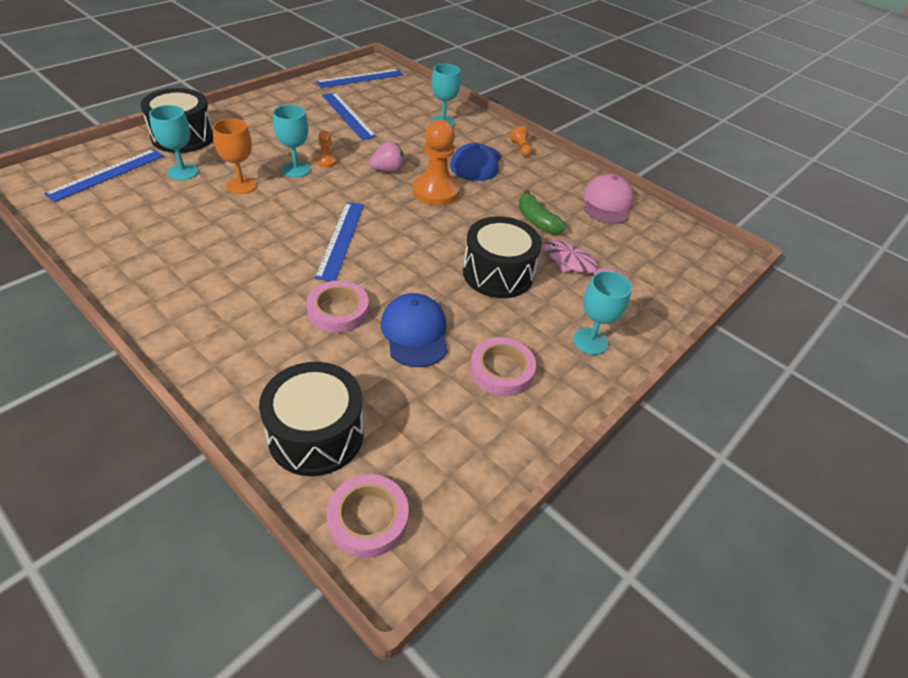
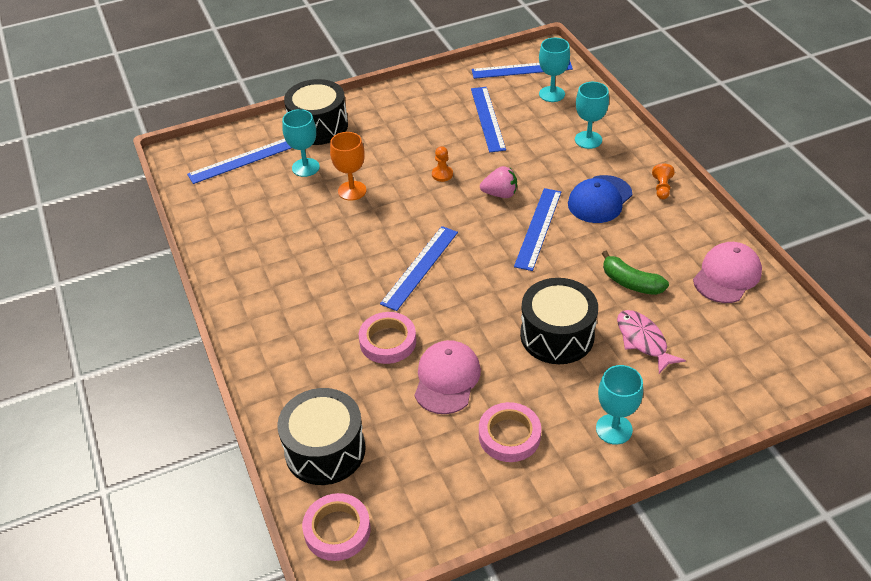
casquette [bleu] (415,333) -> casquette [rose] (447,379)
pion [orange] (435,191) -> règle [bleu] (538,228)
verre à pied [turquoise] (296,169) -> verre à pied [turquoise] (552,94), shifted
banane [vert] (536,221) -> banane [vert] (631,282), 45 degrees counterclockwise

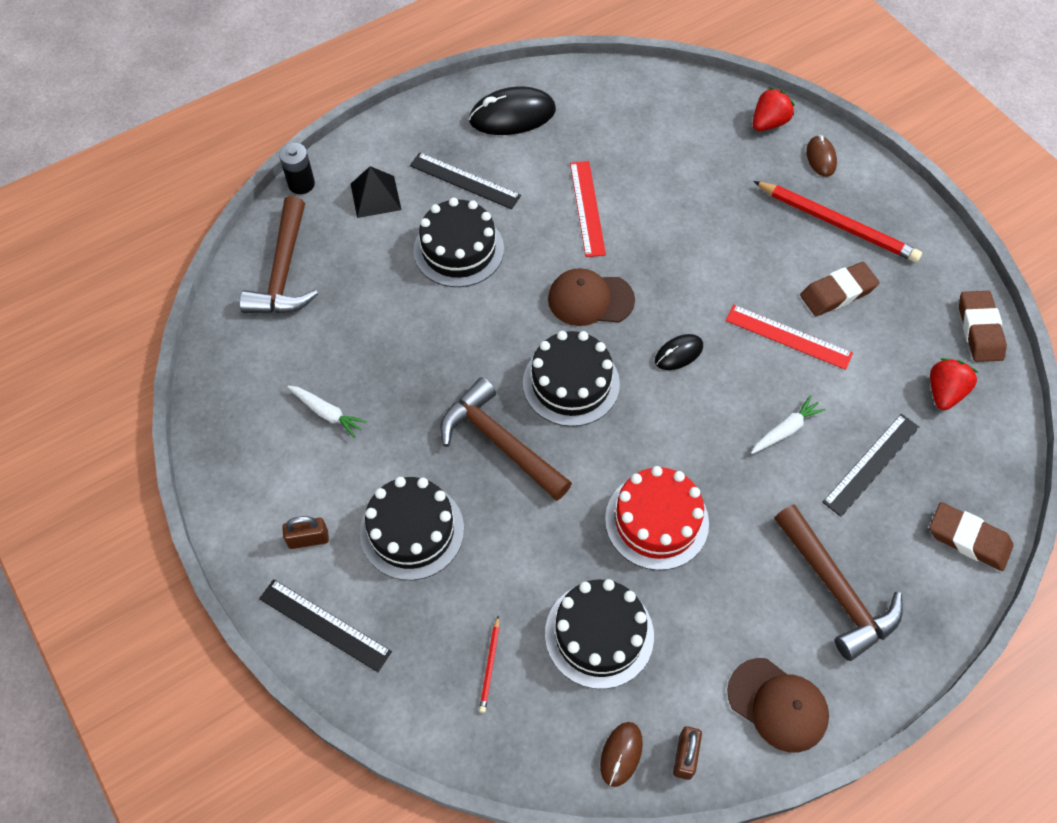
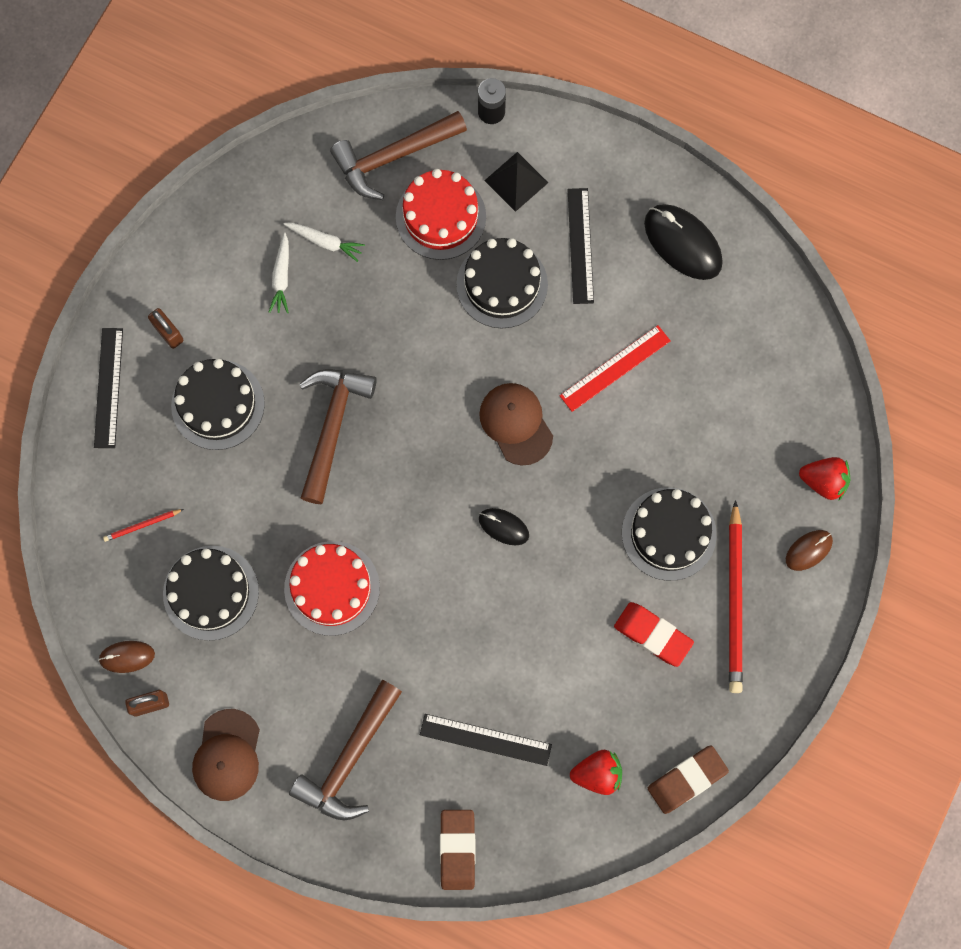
carotte [blanc] (785,430) -> carotte [blanc] (325,242), shifted
none -> gâteau [rouge] (440,217)
gomme [marron] (837,293) -> gomme [rouge] (653,635)
gâteau [noir] (571,383) -> gâteau [noir] (669,533), shifted
règle [rouge] (788,337) -> none

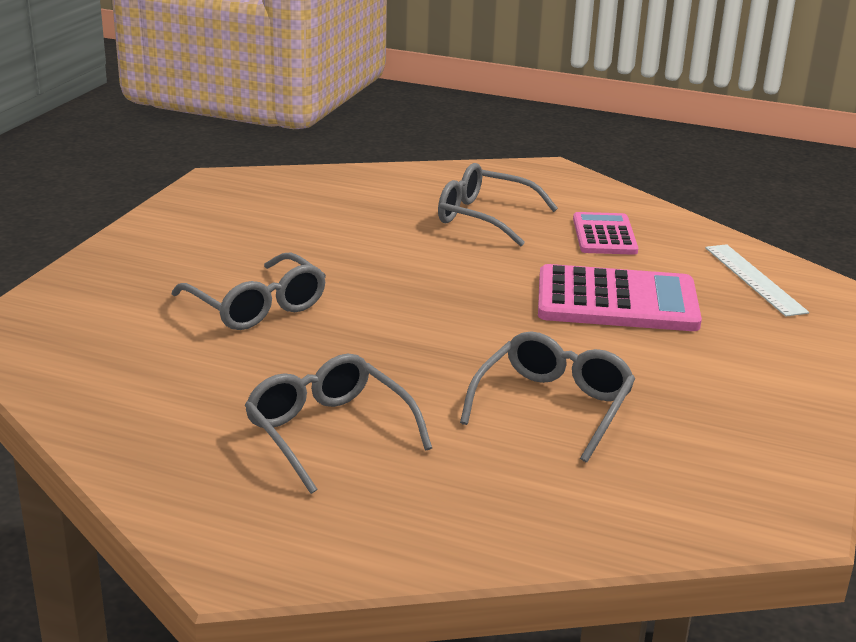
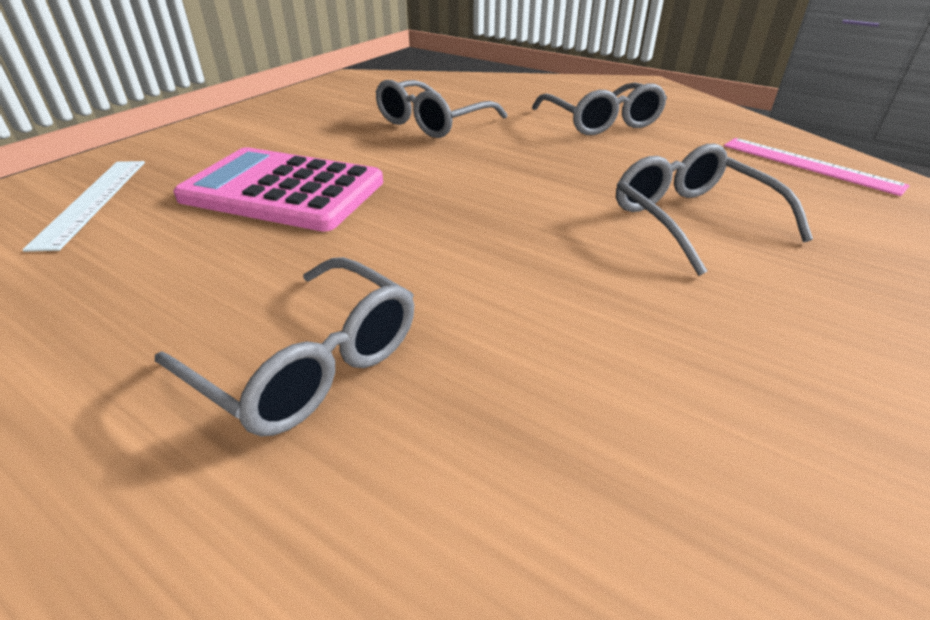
none -> règle [rose] (809,165)
calculatrice [rose] (604,235) -> none

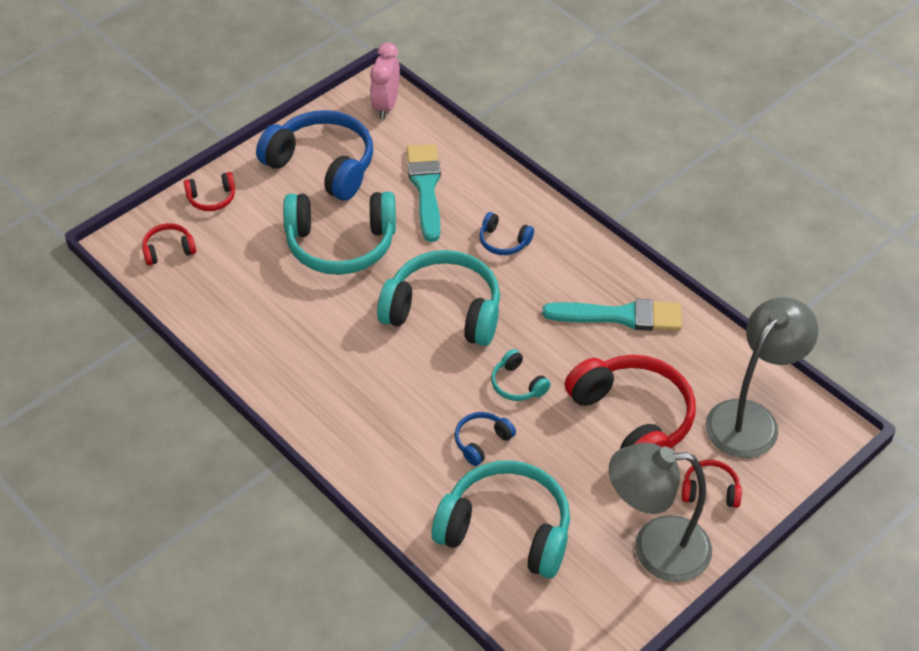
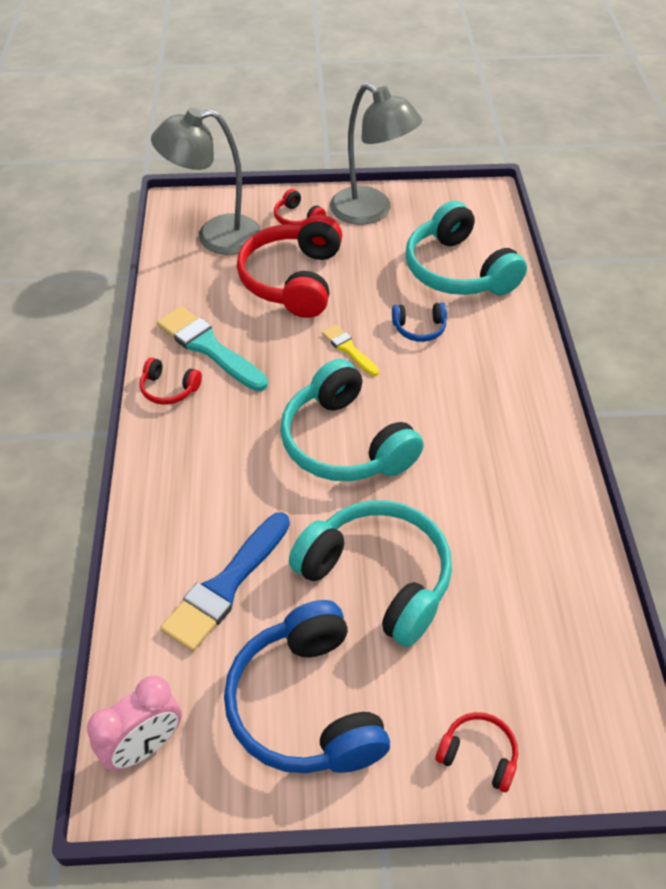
casque audio [rouge] (168,250) -> casque audio [rouge] (169,389), shifted
pinceau [turquoise] (425,187) -> pinceau [bleu] (226,585)
casque audio [turquoise] (517,384) -> pinceau [jaune] (348,349)
casque audio [bleu] (503,241) -> none

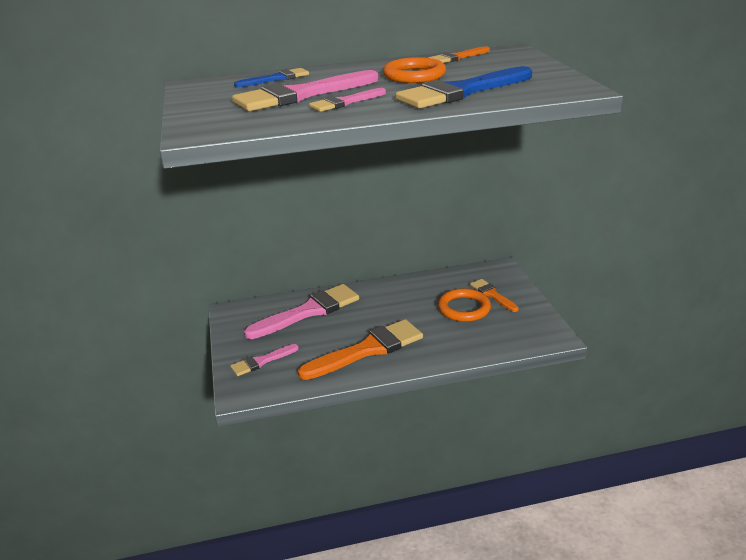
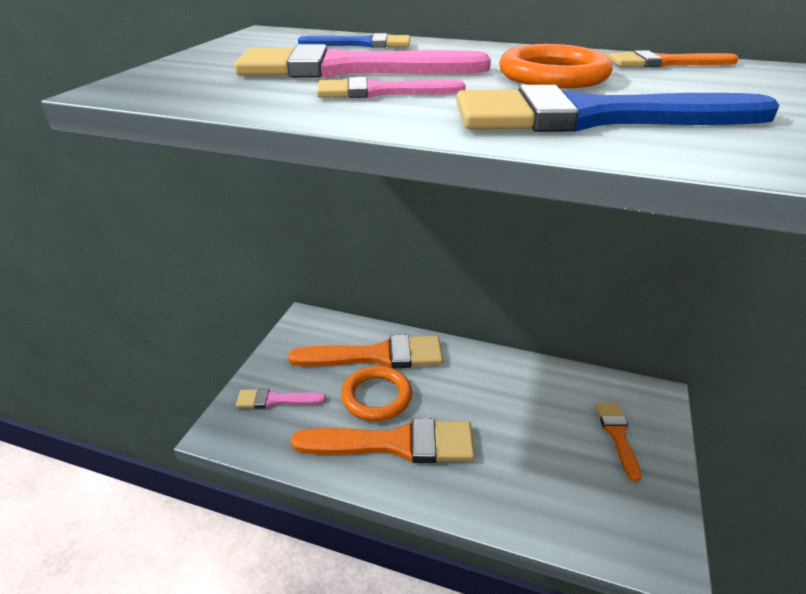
pinceau [rose] (308,311) -> pinceau [orange] (376,355)
anneau [orange] (464,308) -> anneau [orange] (376,396), shifted

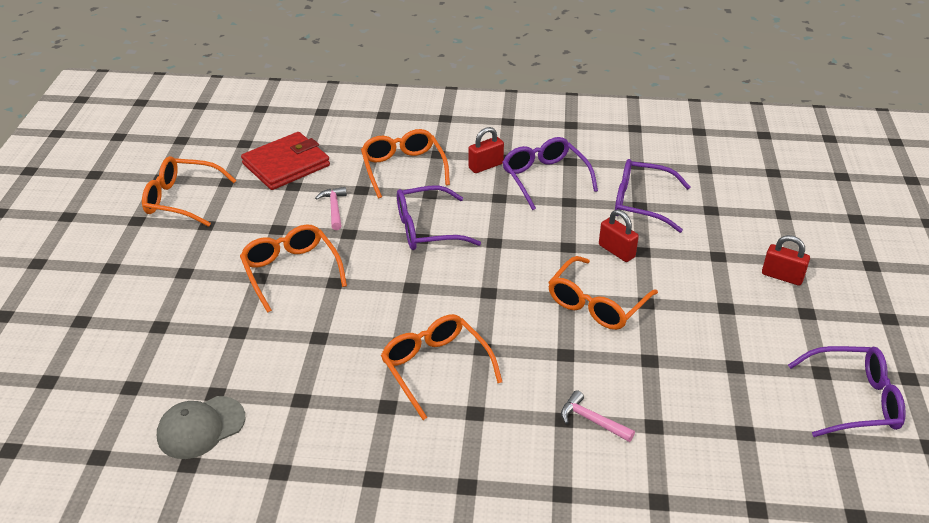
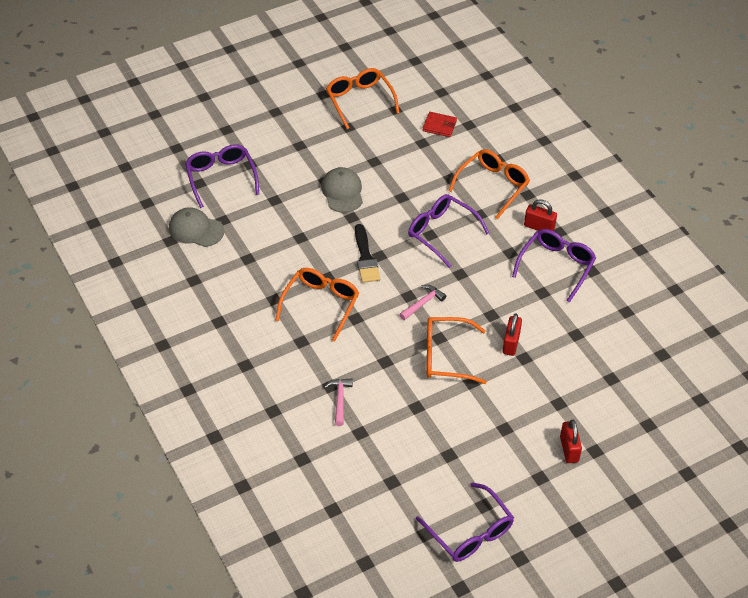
lunettes [violet] (642,203) -> lunettes [violet] (221,178), shifted
lunettes [orange] (291,272) -> casquette [gris] (342,192)
none -> pinceau [noir] (365,257)
marteau [rose] (334,208) -> marteau [rose] (423,303), shifted
portefeuille [rouge] (286,165) -> portefeuille [rouge] (439,126), x0.53

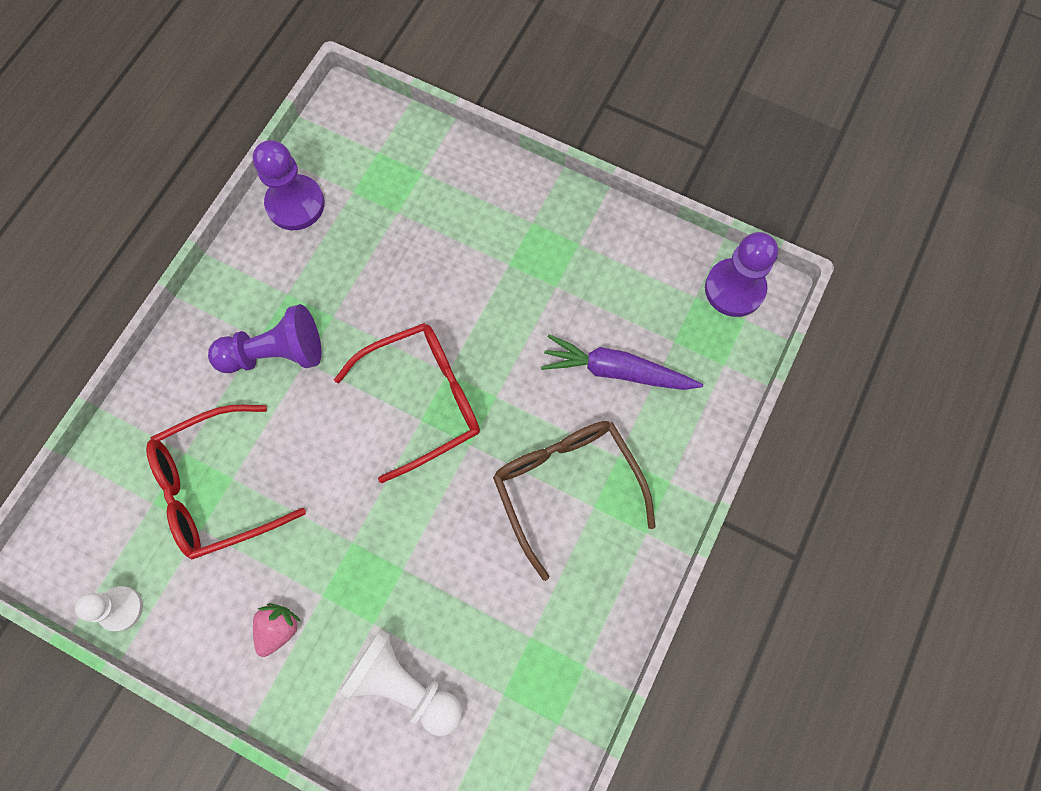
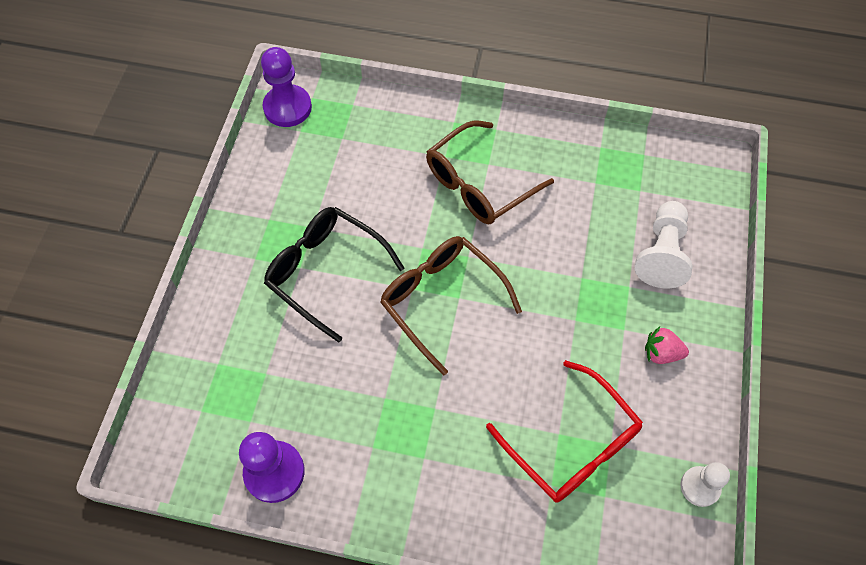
none -> lunettes [noir] (326,272)
lunettes [rouge] (423,400) -> lunettes [marron] (441,300)
pion [violet] (275,353) -> none
carotte [violet] (616,371) -> none

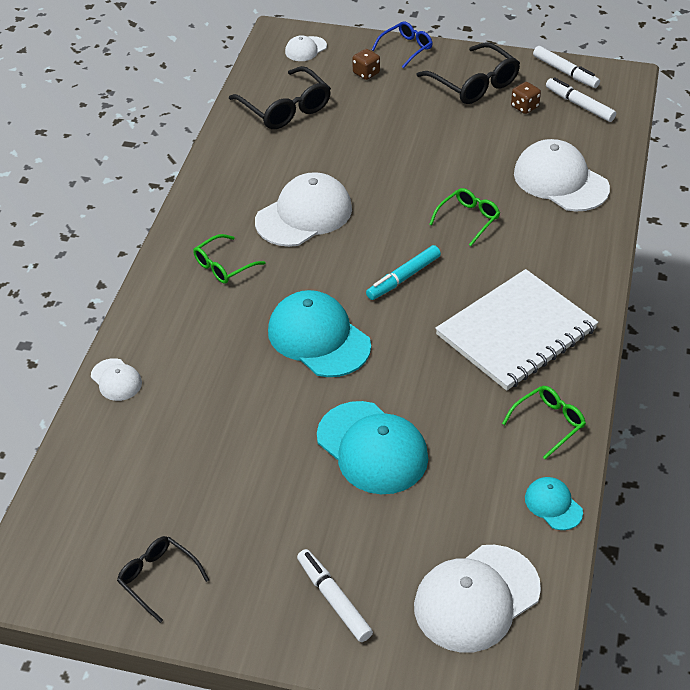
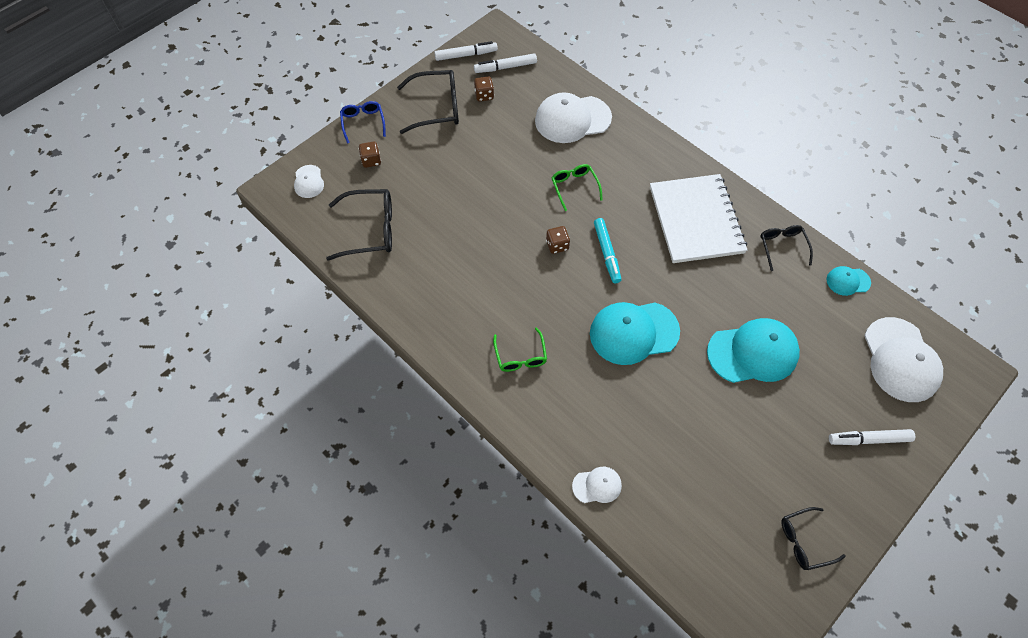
none -> dé [marron] (557,245)
lunettes [vert] (549,423) -> lunettes [noir] (782,247)
casquette [blanc] (304,215) -> none

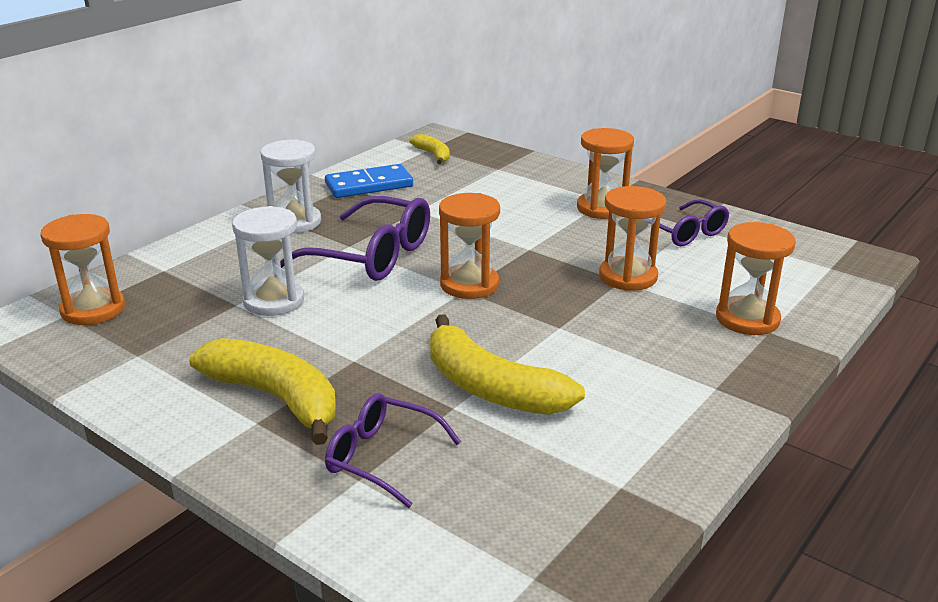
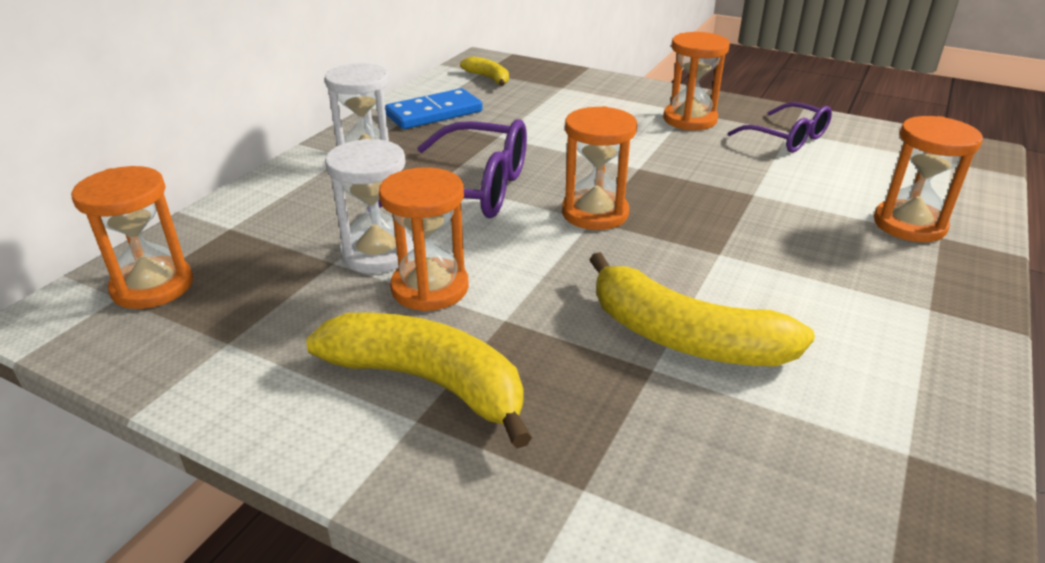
sablier [orange] (628,277) -> sablier [orange] (430,288), shifted
lunettes [violet] (381,457) -> none

